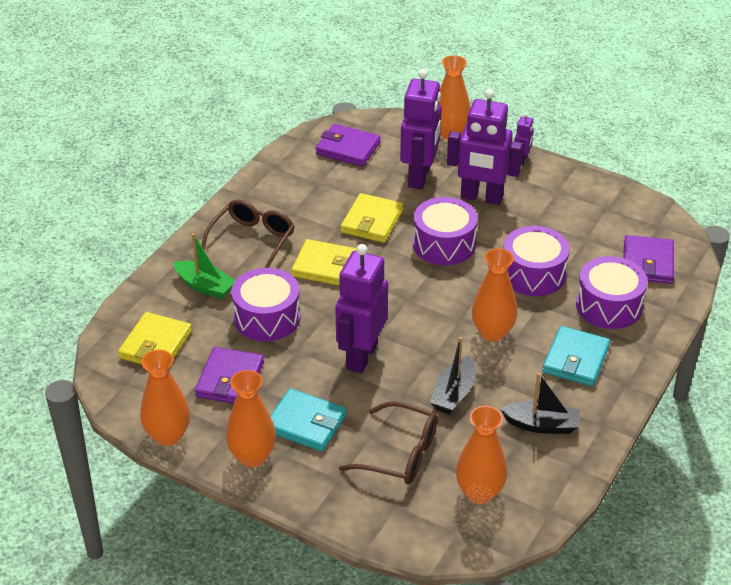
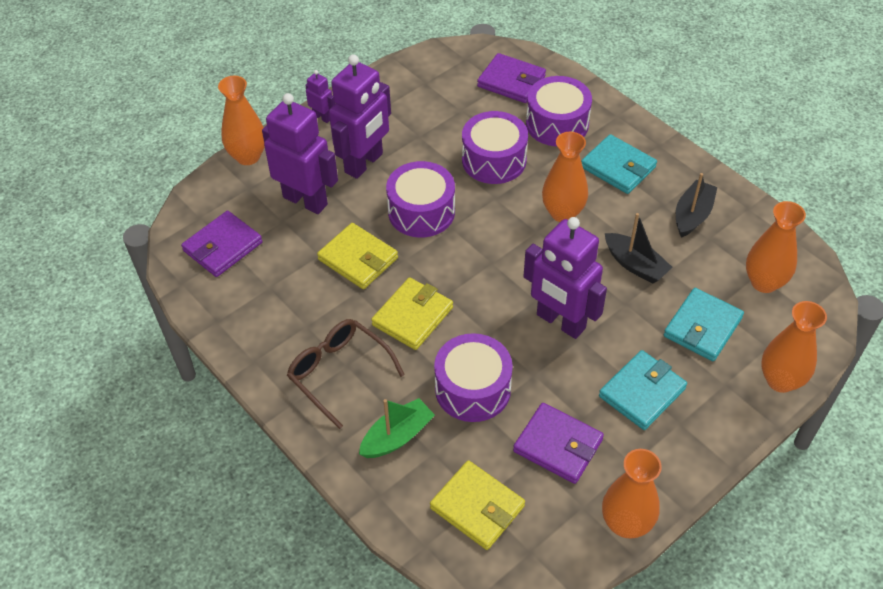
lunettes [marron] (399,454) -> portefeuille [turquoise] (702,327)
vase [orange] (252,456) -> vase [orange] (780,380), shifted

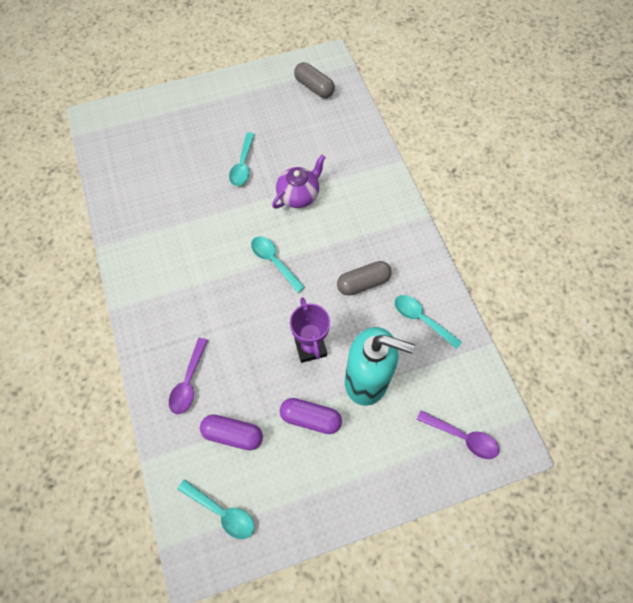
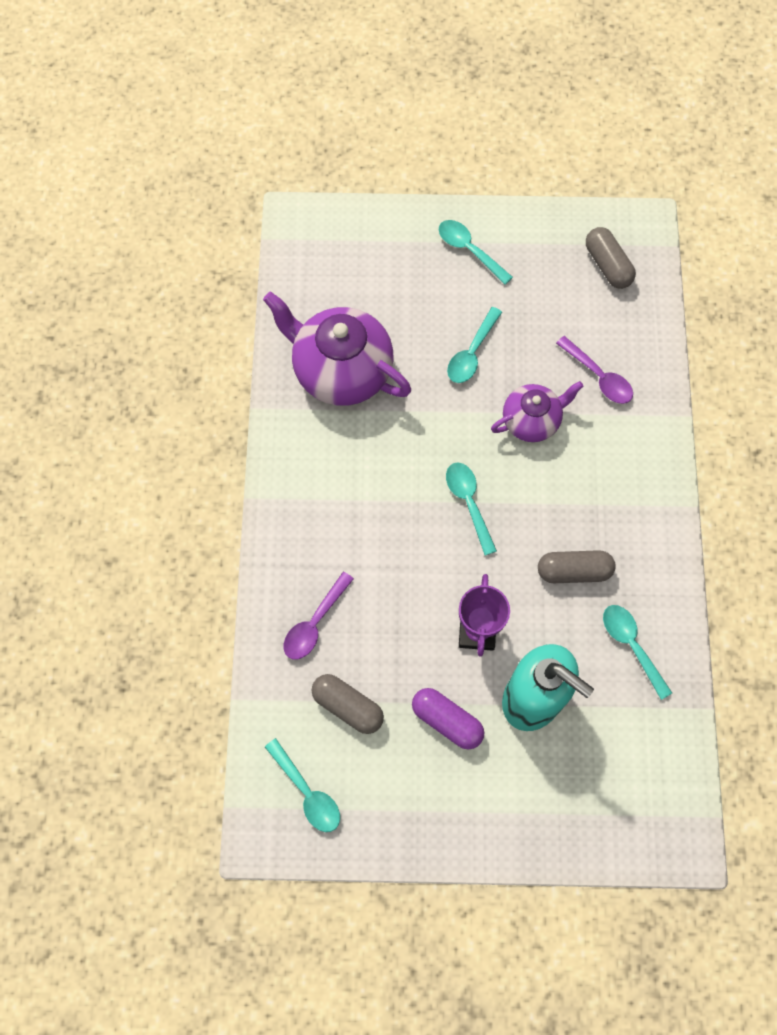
none -> théière [violet] (341,370)
gélule [violet] (233,434) -> gélule [gris] (348,706)
none -> cuillère [turquoise] (469,250)
cuillère [violet] (462,437) -> cuillère [violet] (598,376), shifted

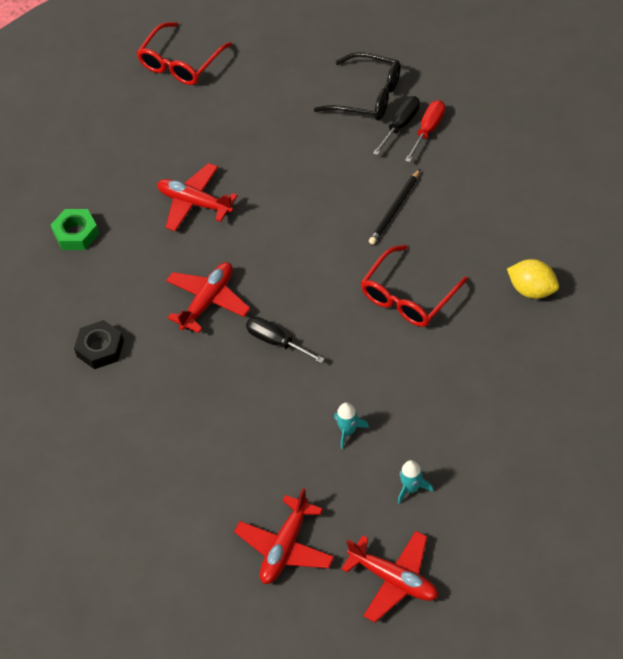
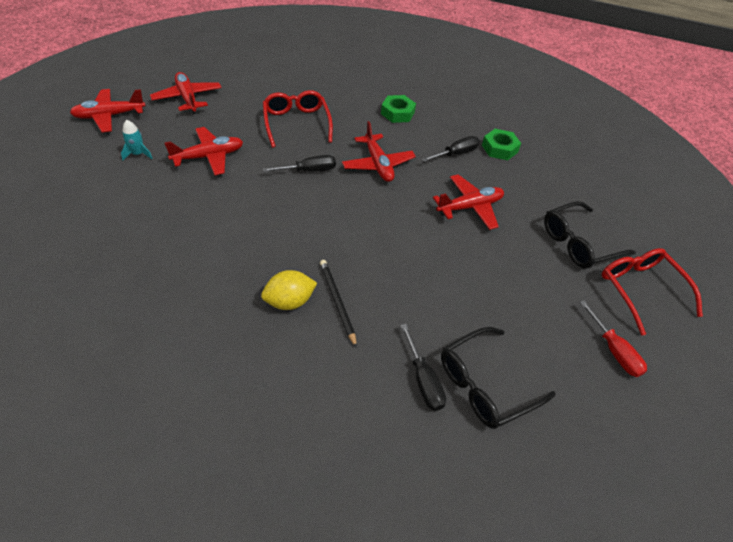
fusée [turquoise] (348,431) -> avion [rouge] (209,157)
citron [jaune] (532,290) -> citron [jaune] (289,301), shifted
lunettes [rouge] (409,296) -> lunettes [rouge] (296,123), shifted
écrou [noir] (100,348) -> écrou [vert] (397,113)
none -> tournevis [noir] (455,154)
none -> lunettes [noir] (579,243)
tournevis [rouge] (428,130) -> tournevis [rouge] (613,350), shifted

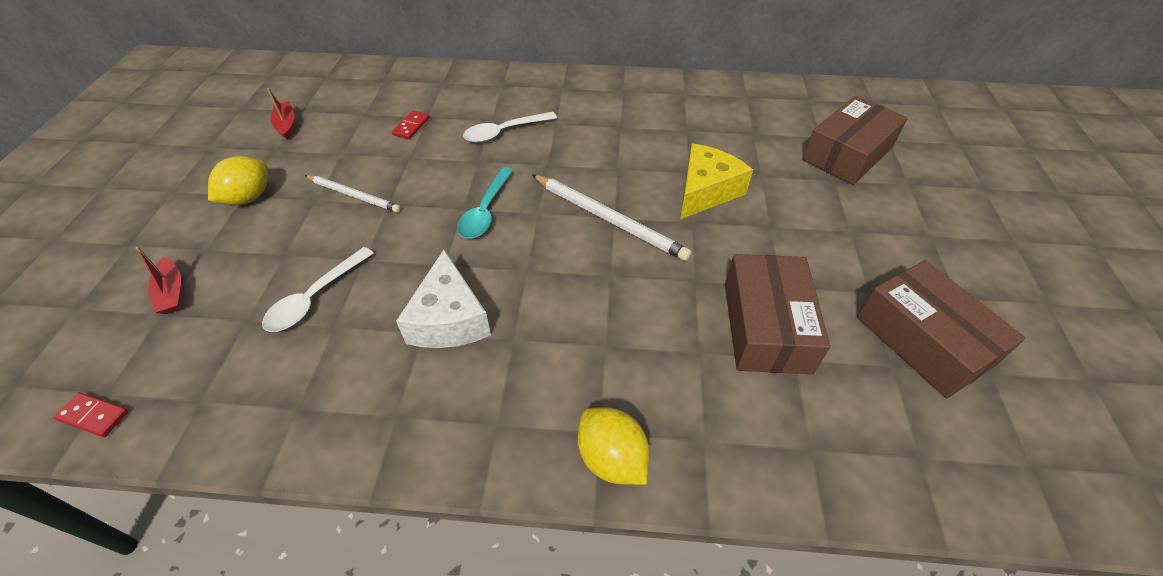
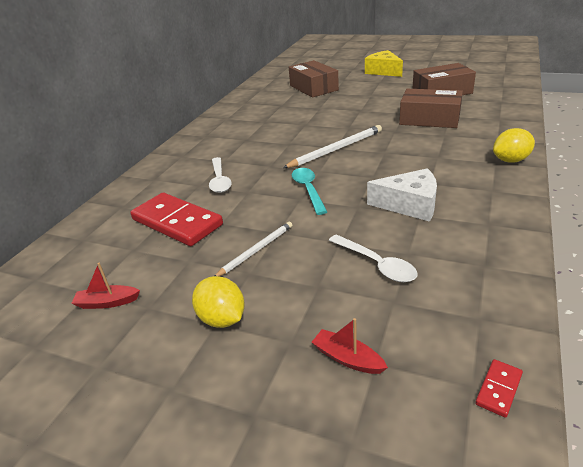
domino [rouge] (411,126) -> domino [rouge] (177,222), x2.46
cuillère [turquoise] (485,211) -> cuillère [turquoise] (308,190), 135 degrees counterclockwise
bateau [rouge] (172,293) -> bateau [rouge] (347,358), 135 degrees counterclockwise
fromage [jaune] (706,191) -> fromage [jaune] (383,71), shifted

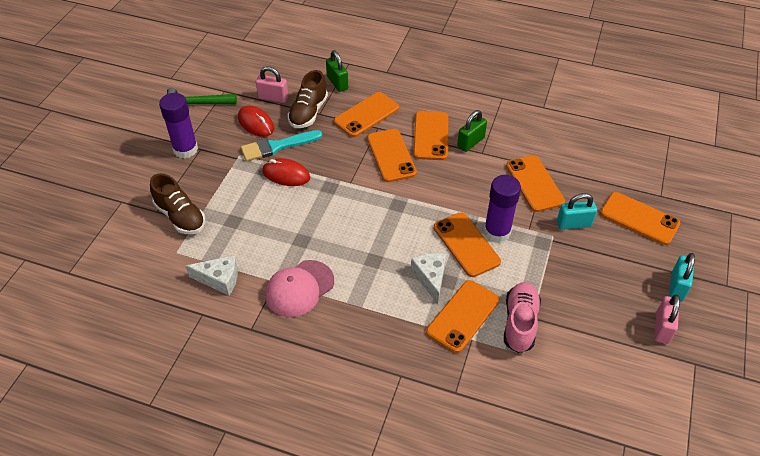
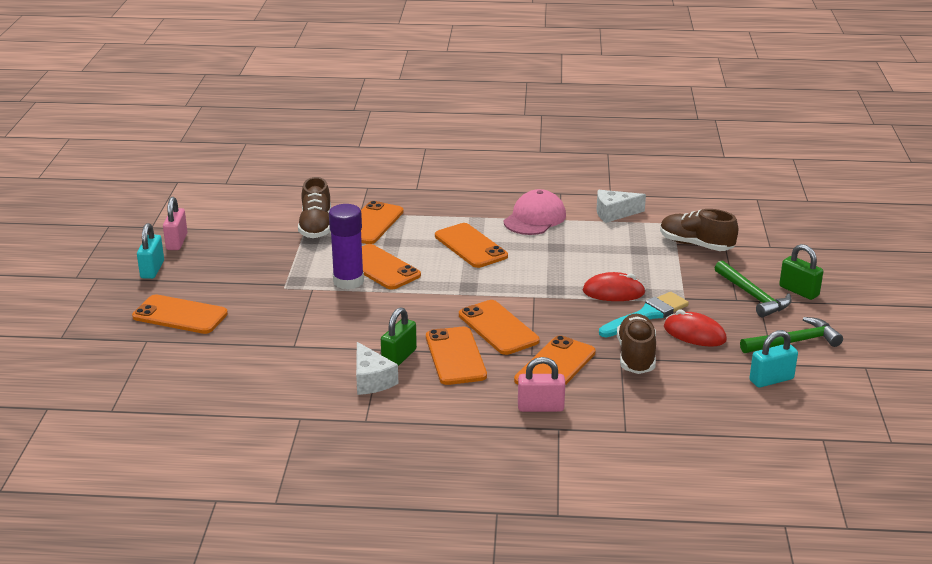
chaussure [rose] (520,323) -> chaussure [marron] (316,227)
fromage [blanc] (430,278) -> fromage [blanc] (371,380), shifted
téléphone [orange] (534,183) -> téléphone [orange] (470,246), shifted
cadenas [rose] (273,97) -> cadenas [rose] (540,407), shifted
bâton de colle [violet] (185,149) -> marteau [vert] (753,296)
cadenas [turquoise] (574,224) -> cadenas [turquoise] (771,380), shifted
cadenas [vert] (337,83) -> cadenas [vert] (799,291), shifted

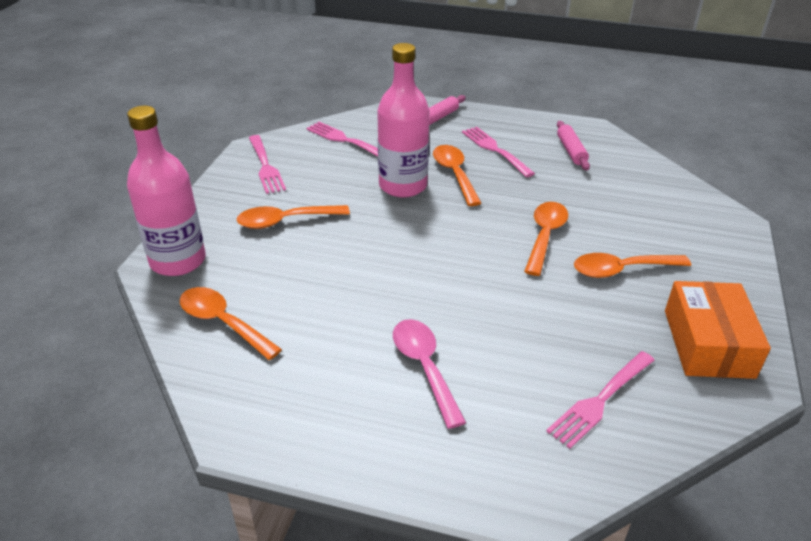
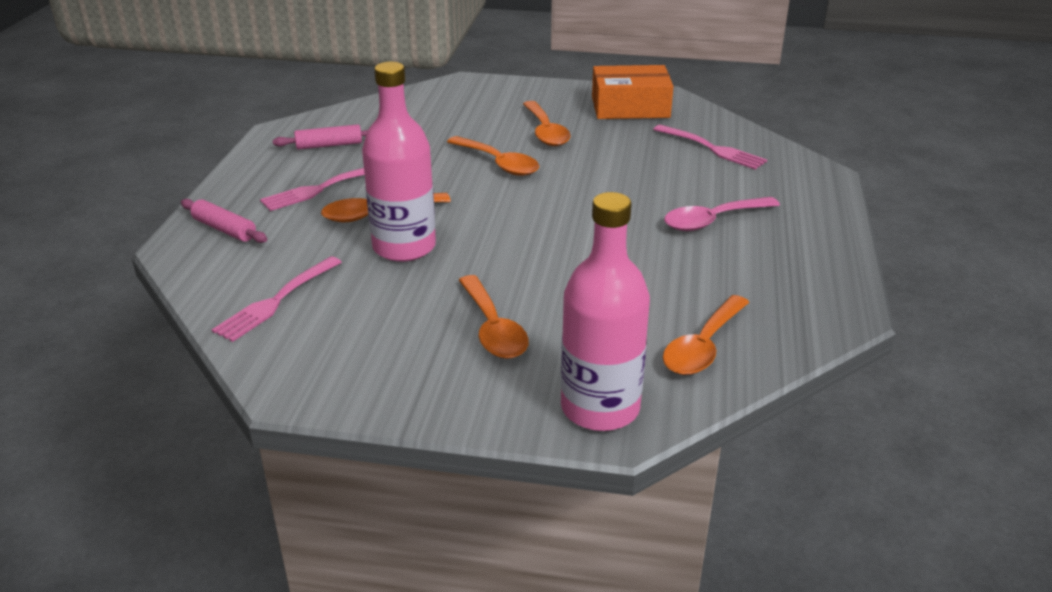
cuillère [orange] (545,236) -> cuillère [orange] (499,163), 150 degrees counterclockwise
fourchette [rose] (265,166) -> none

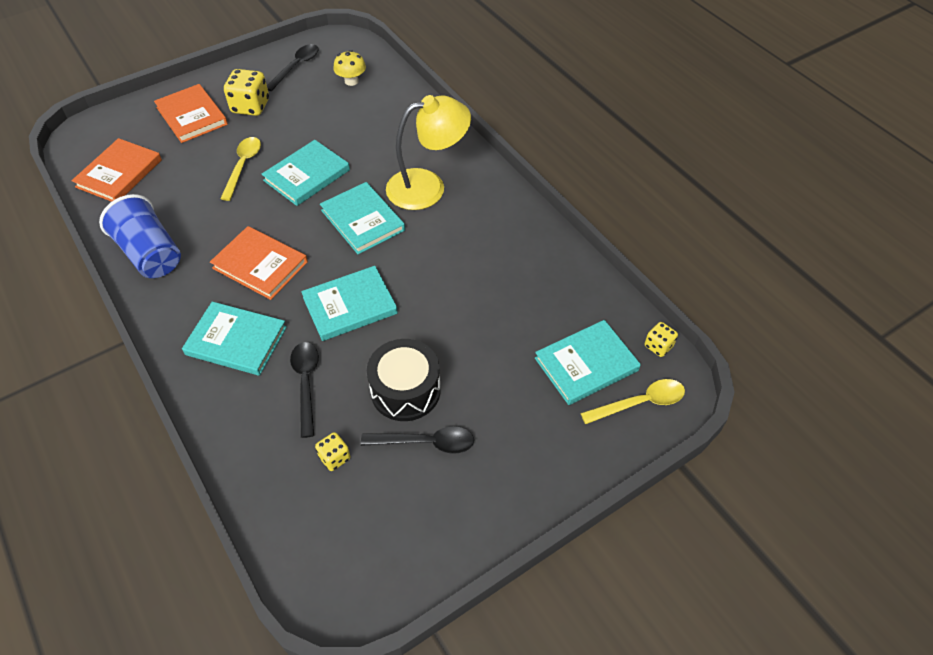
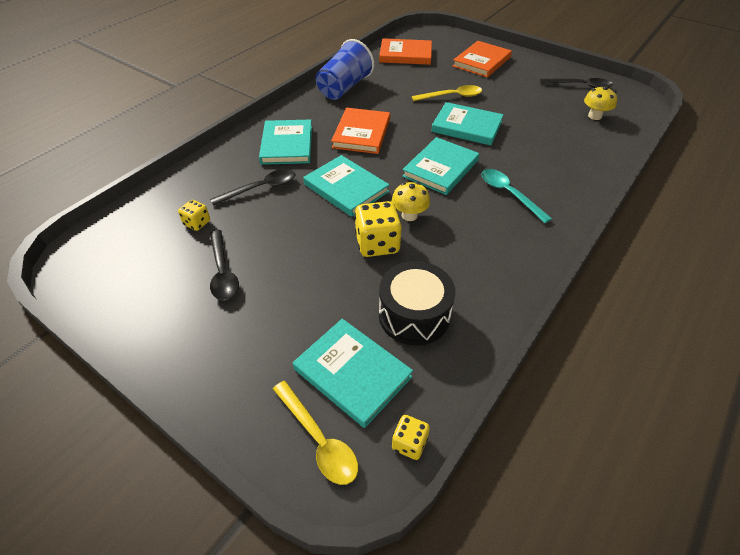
dé [jaune] (250,106) -> dé [jaune] (377,244), shifted
tambour [noir] (405,390) -> tambour [noir] (414,315), shifted
none -> champignon [jaune] (409,215)
lampe [jaune] (428,186) -> cuillère [turquoise] (509,194)

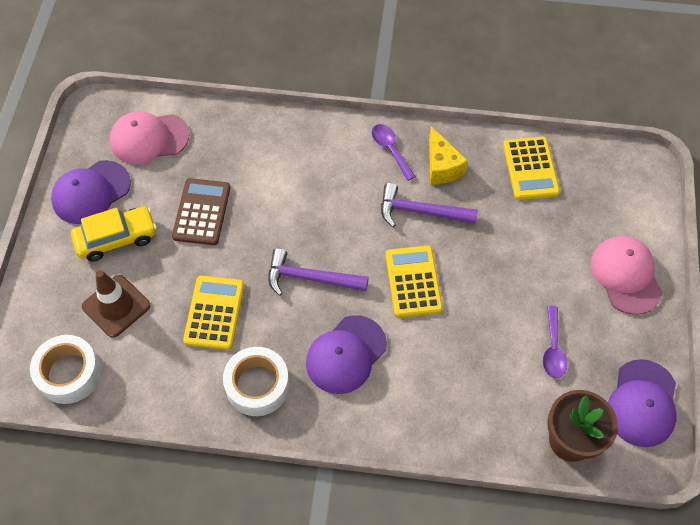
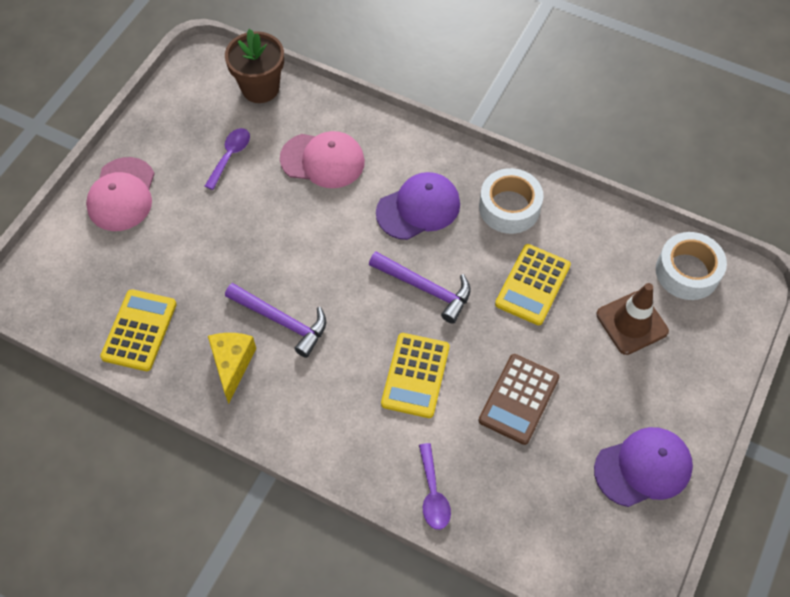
casquette [rose] (149,138) -> casquette [rose] (323,160), shifted
calculatrice [jaune] (413,281) -> calculatrice [jaune] (415,375), shifted
cuillère [violet] (390,150) -> cuillère [violet] (433,493), shifted
voiture [jaune] (116,238) -> none
casquette [violet] (642,403) -> none

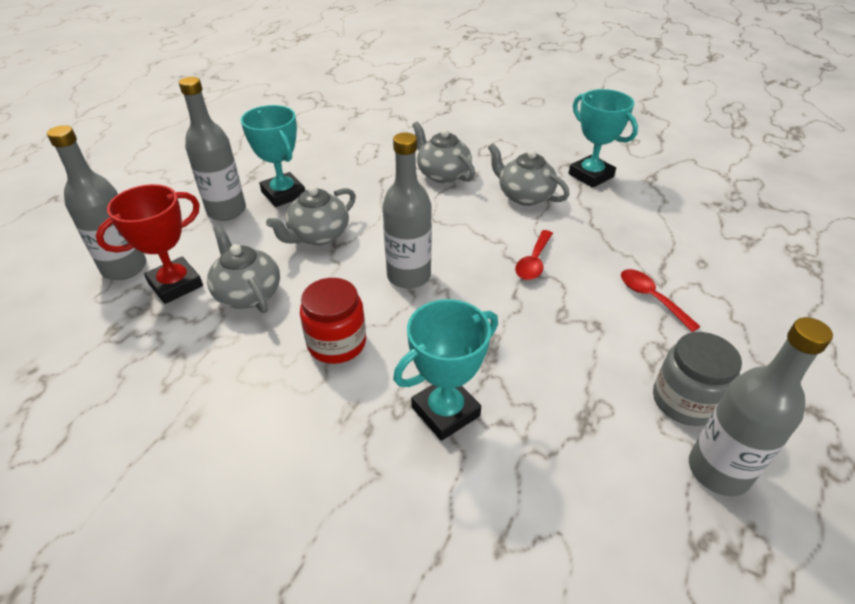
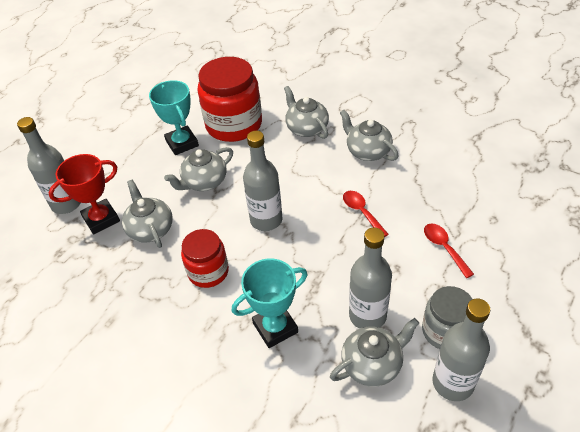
none -> bocal [rouge] (234,125)
none -> théière [gris] (372,364)
cuillère [rouge] (533,262) -> cuillère [rouge] (362,212), 120 degrees clockwise
bouteille [gris] (227,211) -> bouteille [gris] (367,315), shifted
trophée [turquoise] (591,175) -> none

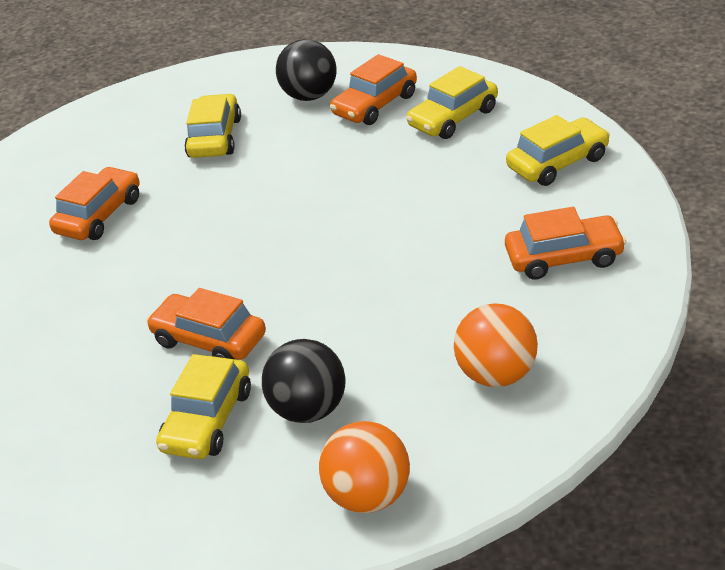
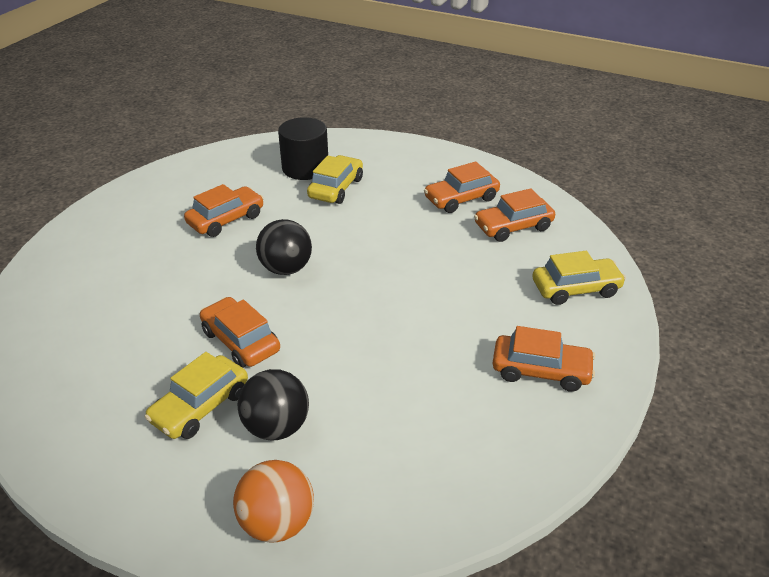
balle [noir] (310,96) -> balle [noir] (286,269), shifted
none -> cylindre [noir] (305,168)
voiture [jaune] (453,118) -> voiture [orange] (513,227)
balle [orange] (497,374) -> none

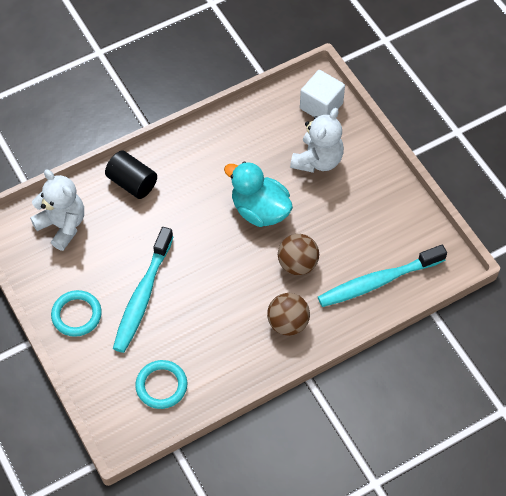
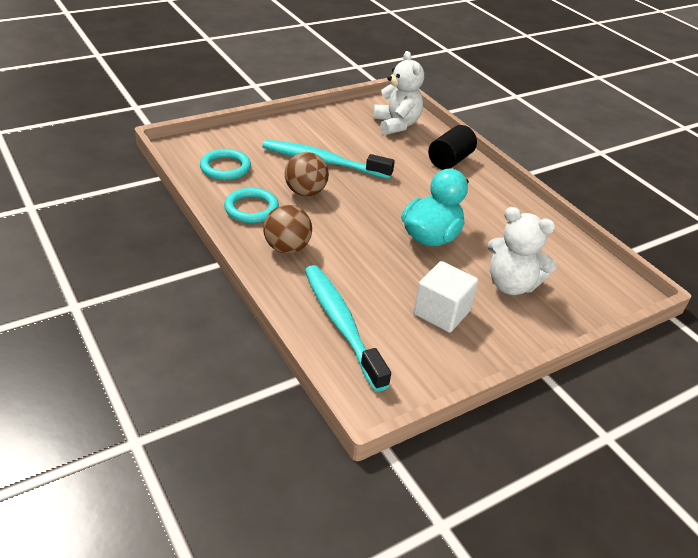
anneau [turquoise] (76,315) -> anneau [turquoise] (251,208), shifted
balle [marron] (297,264) -> balle [marron] (305,192), shifted
ours en peluche [blanc] (62,225) -> ours en peluche [blanc] (396,125), 60 degrees counterclockwise
cube [blanc] (321,106) -> cube [blanc] (441,312), shifted

